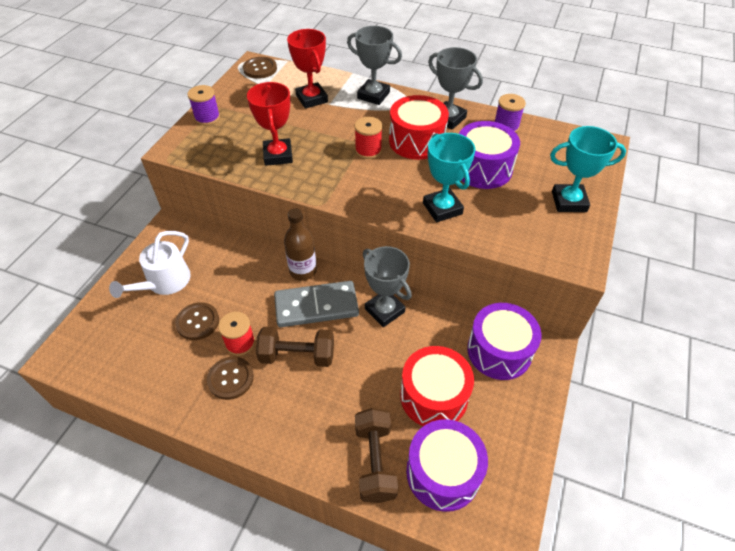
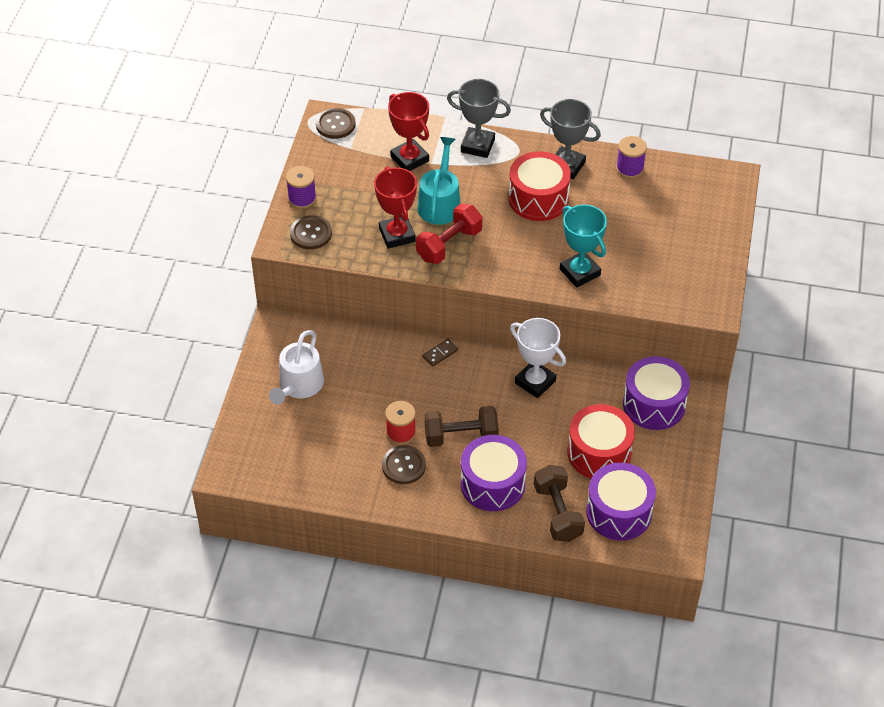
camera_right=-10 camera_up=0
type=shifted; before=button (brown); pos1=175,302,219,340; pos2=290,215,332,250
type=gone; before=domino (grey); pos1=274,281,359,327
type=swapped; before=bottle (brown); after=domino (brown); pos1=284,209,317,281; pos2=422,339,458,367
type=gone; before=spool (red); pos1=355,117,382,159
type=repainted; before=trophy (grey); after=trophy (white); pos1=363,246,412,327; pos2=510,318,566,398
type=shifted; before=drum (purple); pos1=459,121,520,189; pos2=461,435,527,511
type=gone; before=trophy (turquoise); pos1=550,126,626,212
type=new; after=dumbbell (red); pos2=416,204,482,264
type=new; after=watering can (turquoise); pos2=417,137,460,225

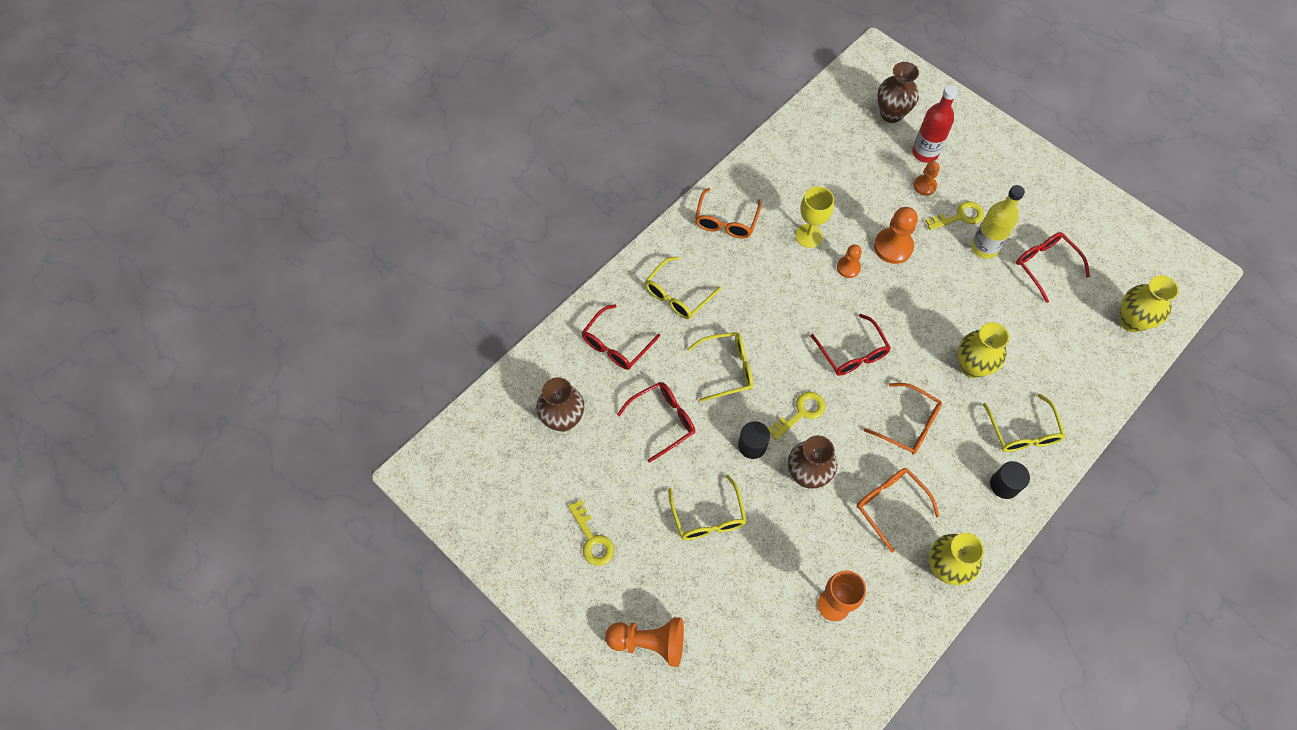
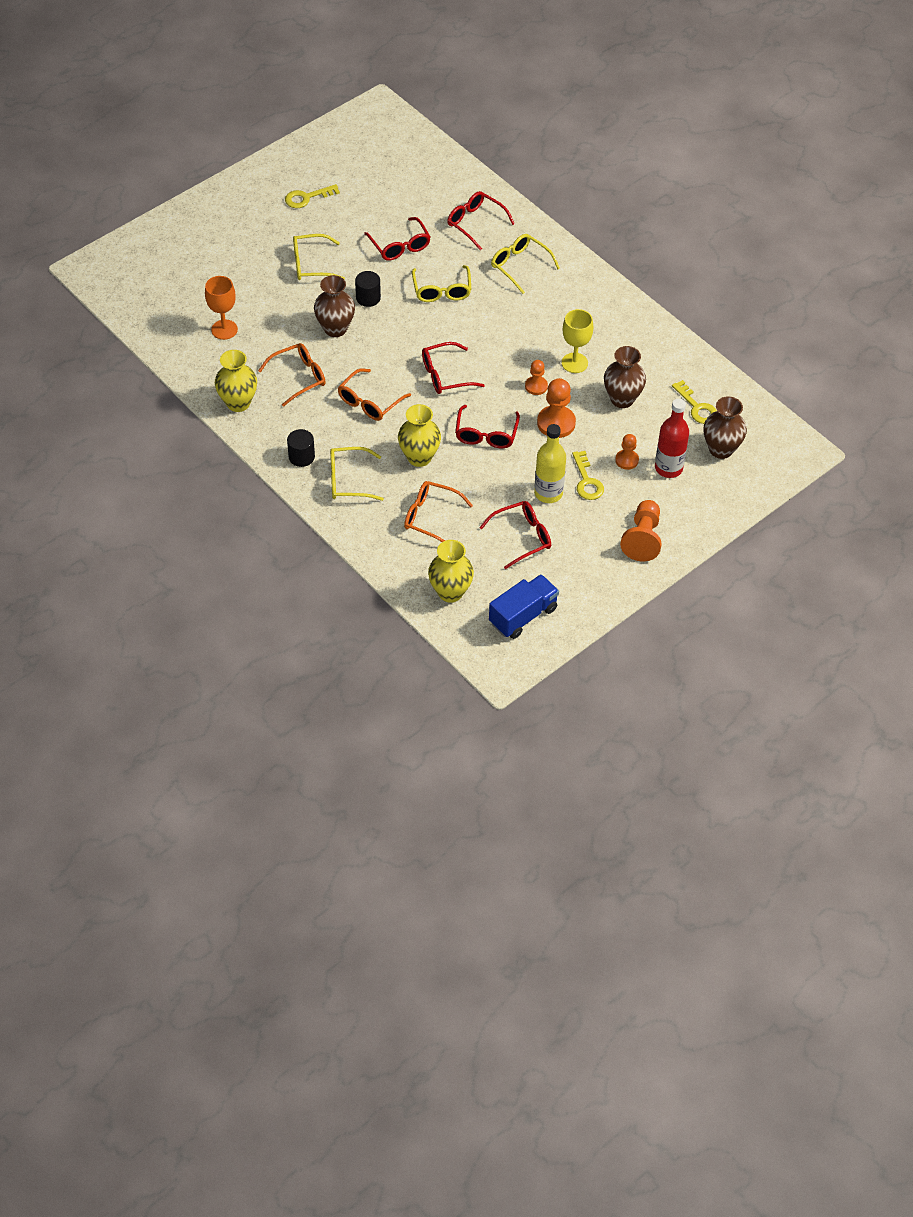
camera_right=95 camera_up=-10
type=shifted; before=vase (brown); pos1=536,377,584,432; pos2=604,346,646,408
type=shifted; before=pawn (orange); pos1=605,617,684,667; pos2=620,500,662,561
type=shifted; before=glasses (orange); pos1=695,188,761,238; pos2=404,481,473,542
type=shifted; before=key (yellow); pos1=768,392,826,440; pos2=672,380,717,424
type=new; after=glasses (red); pos2=455,405,520,448
type=new; after=truck (blue); pos2=489,574,559,639

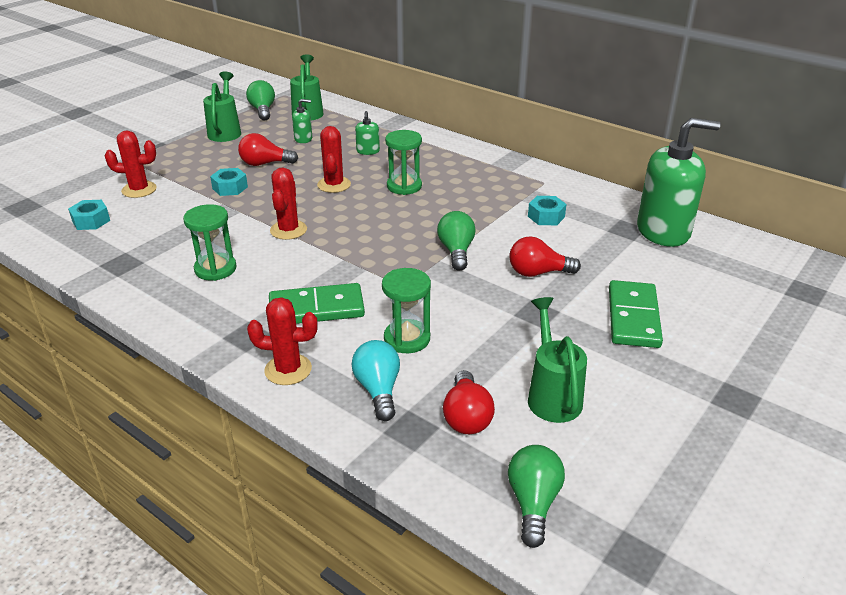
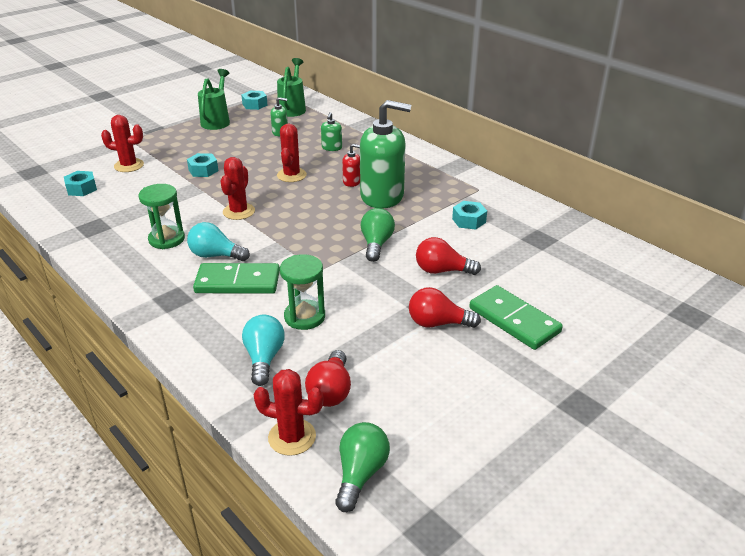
camera_right=10 camera_up=0
type=shifted; before=light bulb (red); pos1=238,133,298,166; pos2=409,287,481,328
type=swapped; before=light bulb (green); after=nut (turquoise); pos1=246,80,275,121; pos2=241,91,267,110
type=shifted; before=cactus (red); pos1=247,297,318,385; pos2=253,369,324,456
type=swapped; before=hourglass (green); after=soap dispenser (red); pos1=385,130,422,195; pos2=342,144,360,187
type=gone; before=watering can (green); pos1=528,297,587,423
type=rotated; before=domino (green); pos1=609,280,663,348; pos2=469,285,563,350; turn=-60
type=shifted; before=soap dispenser (green); pos1=637,118,720,247; pos2=360,100,411,208
type=new; after=light bulb (turquoise); pos2=187,222,250,261

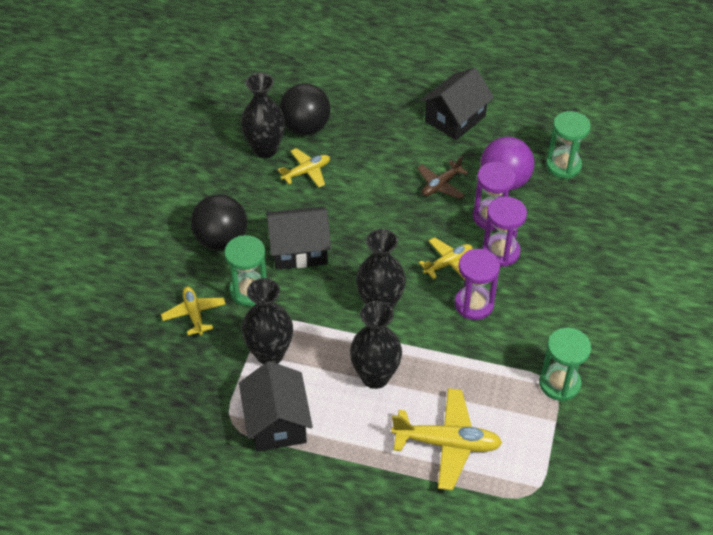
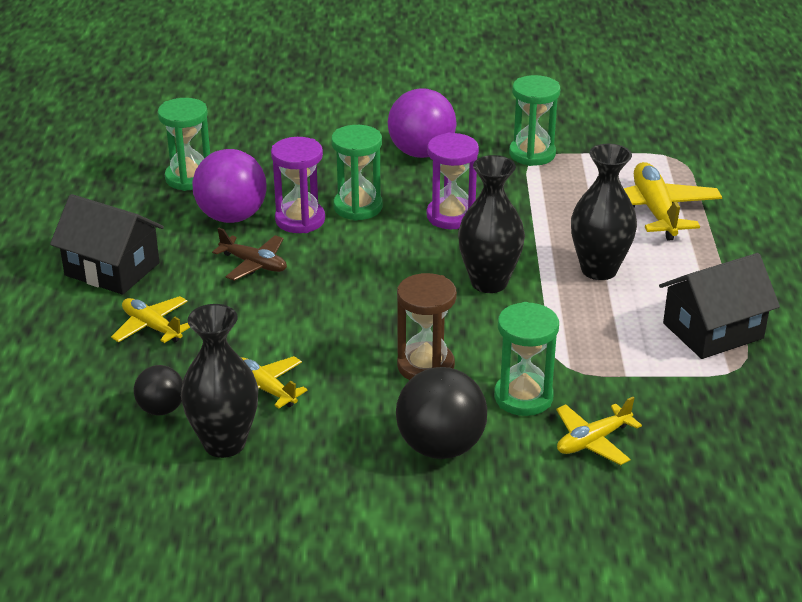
camera_right=-105 camera_up=-15
type=gone; before=vase (black); pos1=242,278,293,364
type=swapped; before=house (black); after=hourglass (brown); pos1=266,206,331,270; pos2=397,273,457,380
type=scaled; before=ball (black); pos1=279,83,331,135; pos2=134,365,183,415; scale=0.57
type=shifted; before=plane (yellow); pos1=419,237,472,280; pos2=111,296,190,343
type=repainted; before=hourglass (purple); after=hourglass (green); pos1=482,197,527,267; pos2=331,125,383,221
type=new; after=ball (purple); pos2=388,88,457,158

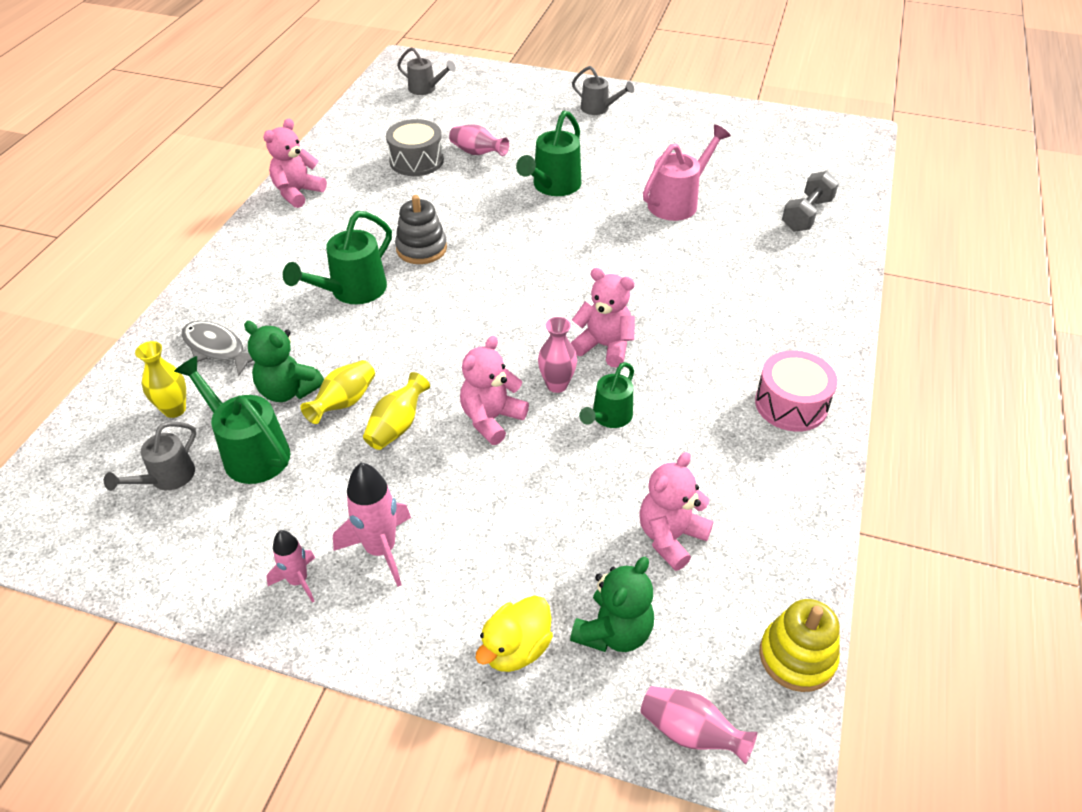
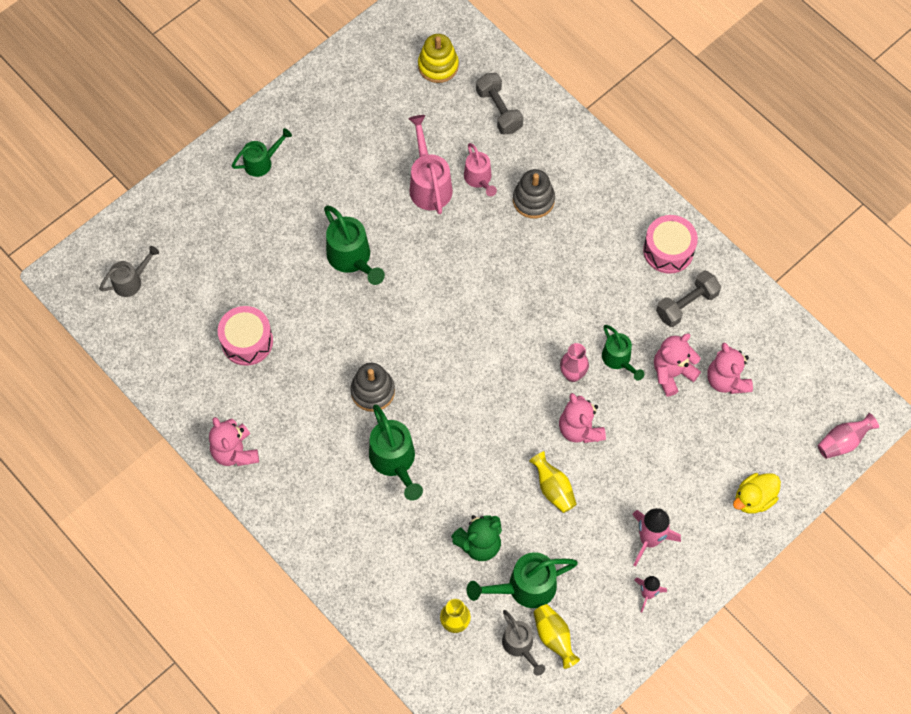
camera_right=-60 camera_up=20
type=gone; before=fish (grey); pos1=181,321,254,376
type=shifted; before=vase (yellow); pos1=300,360,375,424; pos2=533,604,580,669
type=repainted; before=drum (grey); after=drum (pink); pos1=386,119,444,176; pos2=218,306,273,366
type=gone; before=vase (pink); pos1=449,125,509,156
type=rotated; before=duck (yellow); pos1=476,595,553,672; pos2=733,473,781,514; turn=75
type=gone; before=teddy bear (green); pos1=570,557,654,652
type=shifted; before=teddy bear (pink); pos1=571,268,635,367; pos2=654,333,701,397
type=repainted; before=watering can (grey); after=watering can (green); pos1=572,66,634,115; pos2=232,128,292,177
type=shifted; before=stacking toy (yellow); pos1=759,599,840,692; pos2=418,34,459,83
type=new; after=watering can (pink); pos2=464,143,497,196
type=new; after=stacking toy (grey); pos2=513,169,555,219
type=new; after=dumbbell (grey); pos2=656,270,721,327

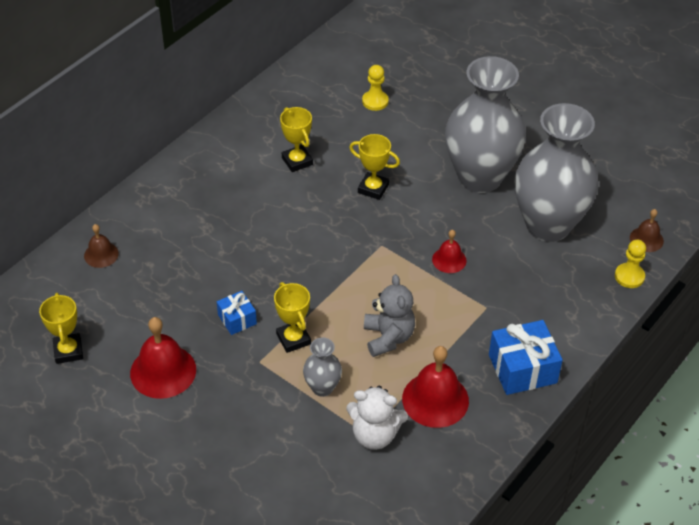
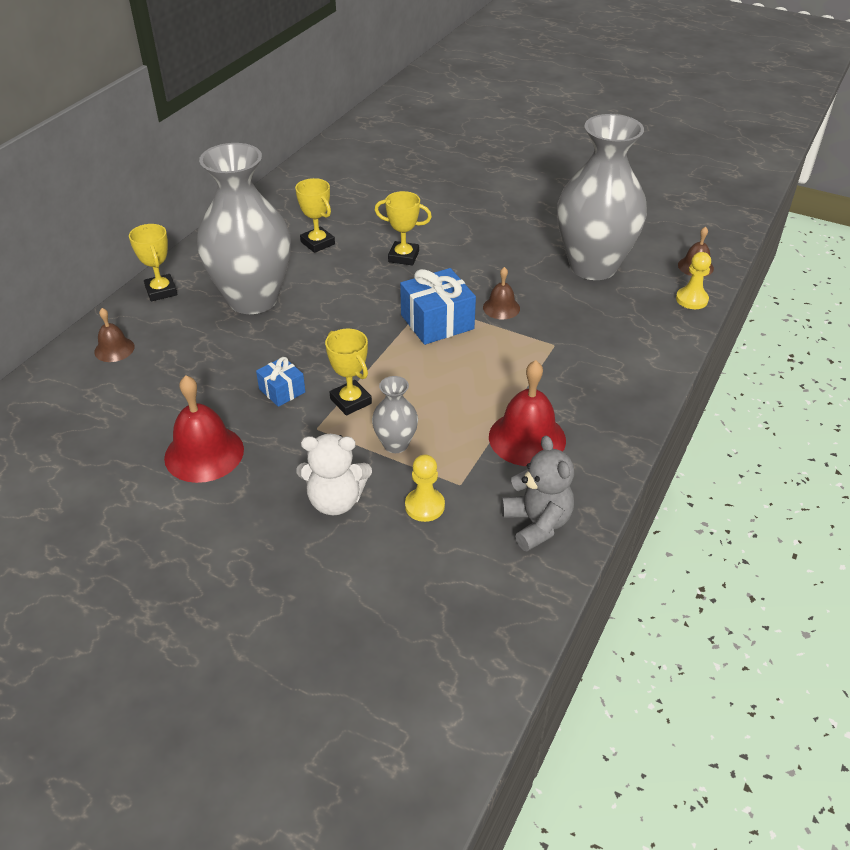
camera_right=-10 camera_up=-5
type=shifted; before=trophy (yellow); pos1=39,293,83,364; pos2=129,224,178,301
type=shifted; before=teddy bear (white); pos1=346,386,408,450; pos2=296,434,372,515
type=shifted; before=pawn (yellow); pos1=362,65,389,111; pos2=405,455,445,522
type=shifted; before=teddy bear (grey); pos1=364,274,415,357; pos2=501,435,574,551
type=repainted; before=bell (red); after=bell (brown); pos1=432,230,467,273; pos2=483,267,520,319
type=shifted; before=vase (grey); pos1=445,56,526,193; pos2=197,143,291,314
type=shifted; before=gift (blue); pos1=489,320,563,395; pos2=400,268,476,345

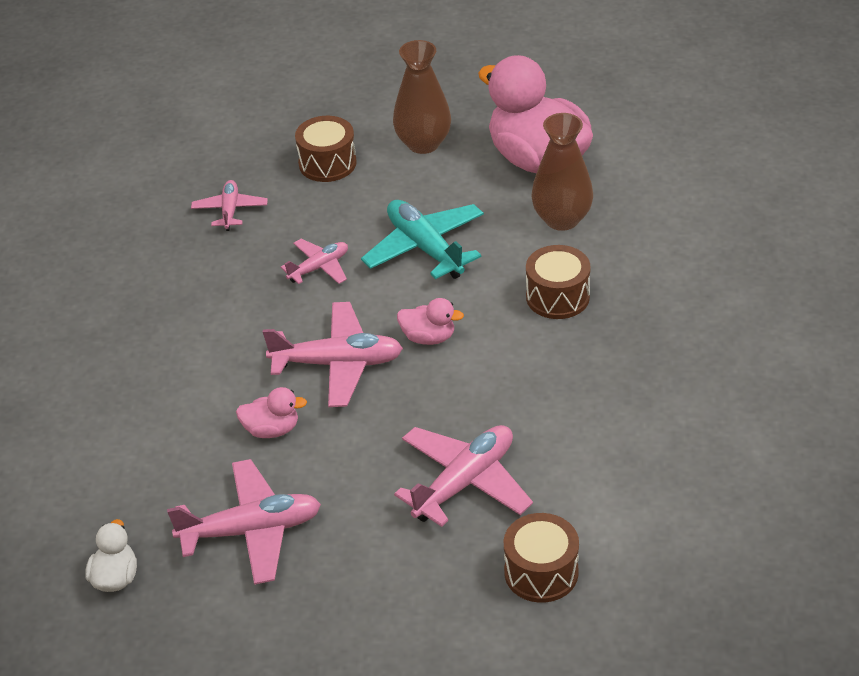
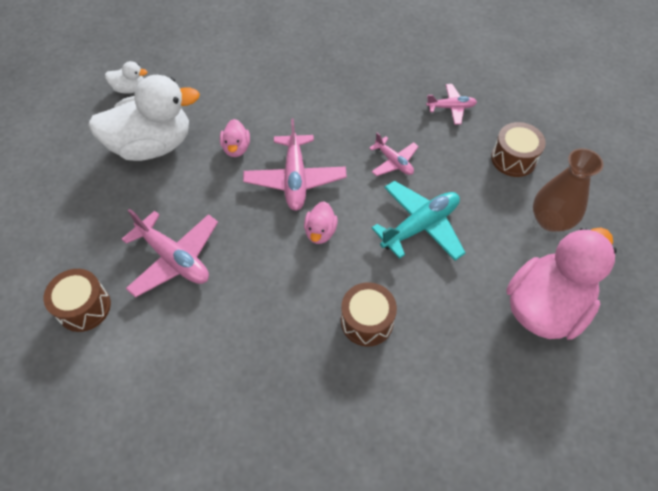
camera_right=85 camera_up=15
type=swapped; before=plane (pink); after=duck (white); pos1=167,459,321,585; pos2=88,75,200,161
type=gone; before=vase (brown); pos1=531,113,593,231

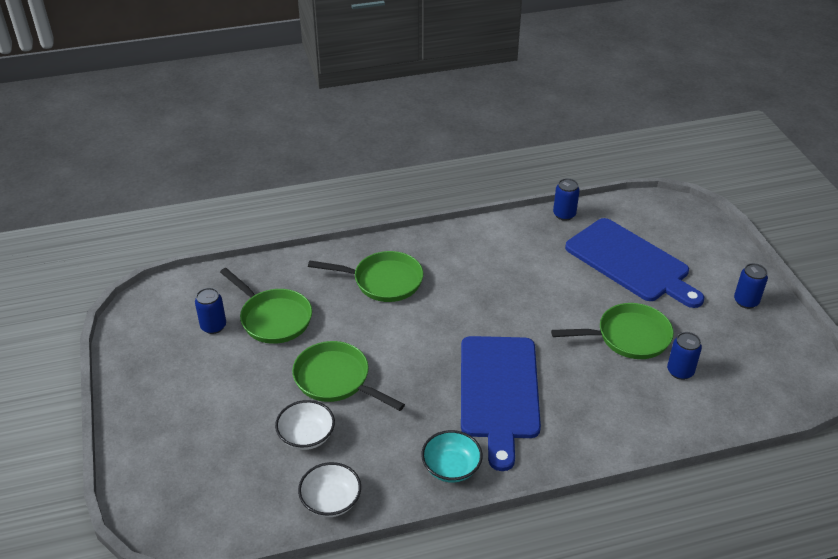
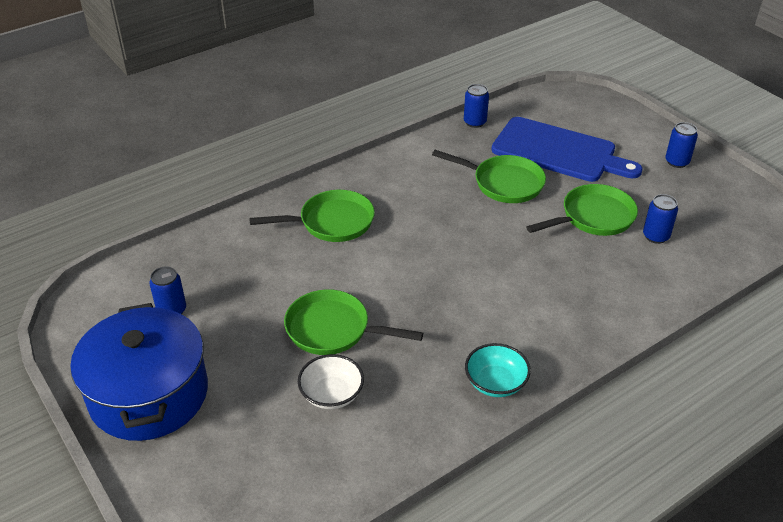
camera_right=-20 camera_up=0
type=shifted; before=pan (green); pos1=220,268,312,344; pos2=432,150,546,203
type=gone; before=bowl (white); pos1=298,462,361,517
type=gone; before=cutting board (blue); pos1=461,336,541,471
type=new; after=pot (blue); pos2=70,303,208,441

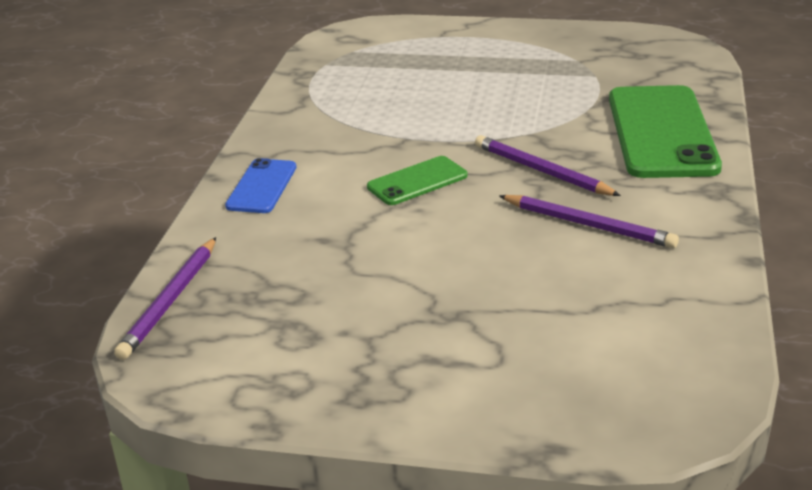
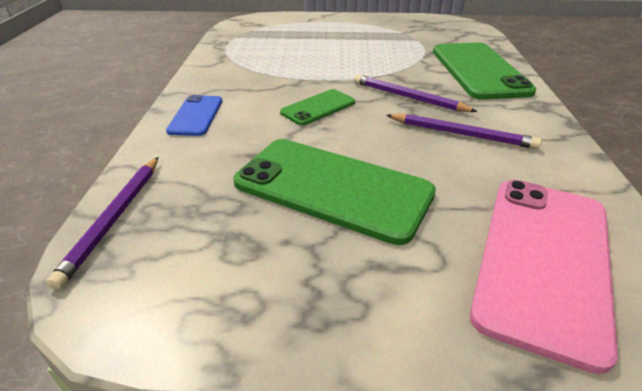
camera_right=-10 camera_up=5
type=new; after=phone (green); pos2=234,139,436,245
type=new; after=phone (pink); pos2=470,180,618,374

